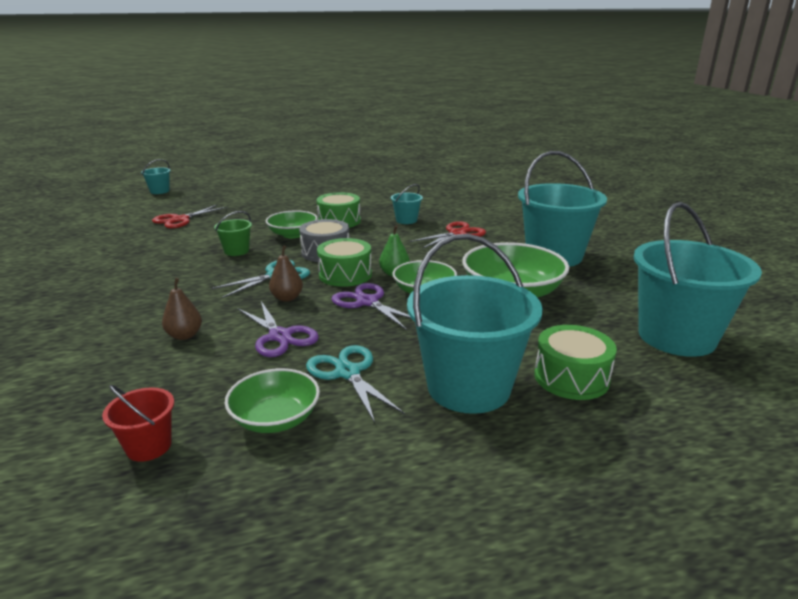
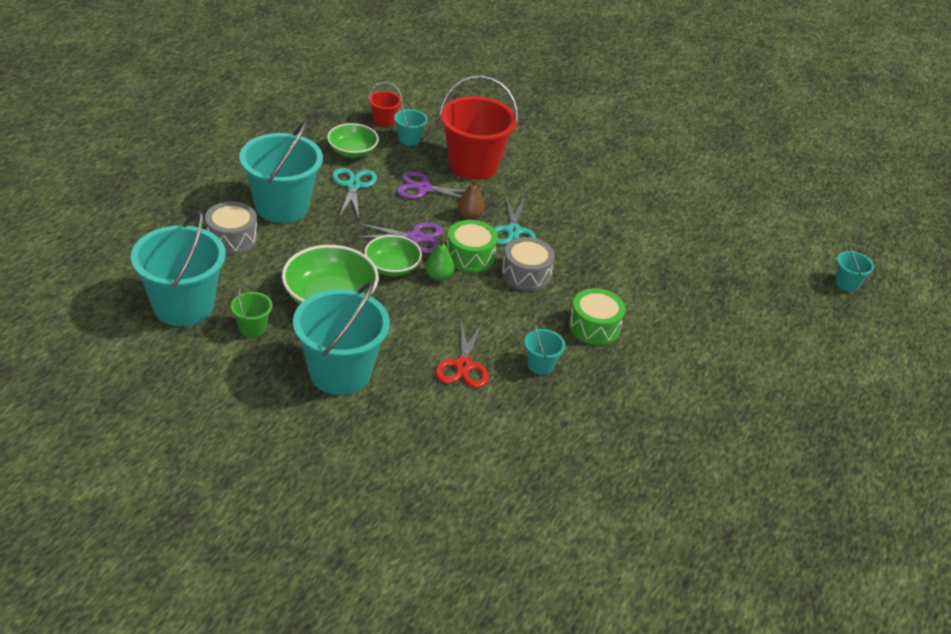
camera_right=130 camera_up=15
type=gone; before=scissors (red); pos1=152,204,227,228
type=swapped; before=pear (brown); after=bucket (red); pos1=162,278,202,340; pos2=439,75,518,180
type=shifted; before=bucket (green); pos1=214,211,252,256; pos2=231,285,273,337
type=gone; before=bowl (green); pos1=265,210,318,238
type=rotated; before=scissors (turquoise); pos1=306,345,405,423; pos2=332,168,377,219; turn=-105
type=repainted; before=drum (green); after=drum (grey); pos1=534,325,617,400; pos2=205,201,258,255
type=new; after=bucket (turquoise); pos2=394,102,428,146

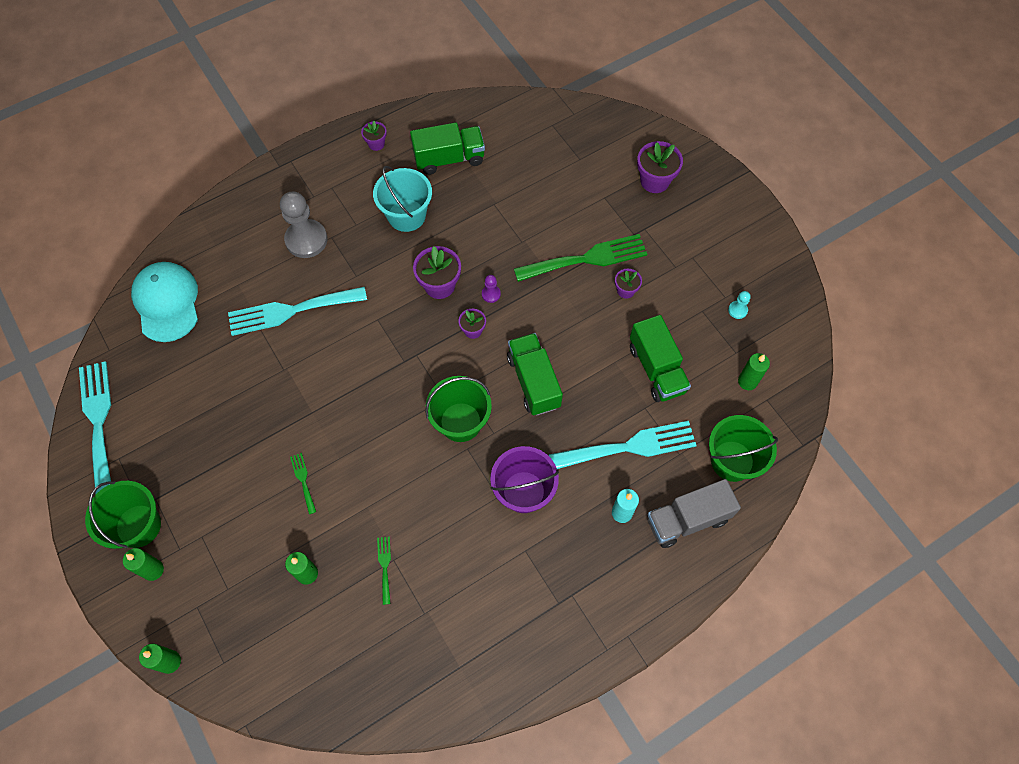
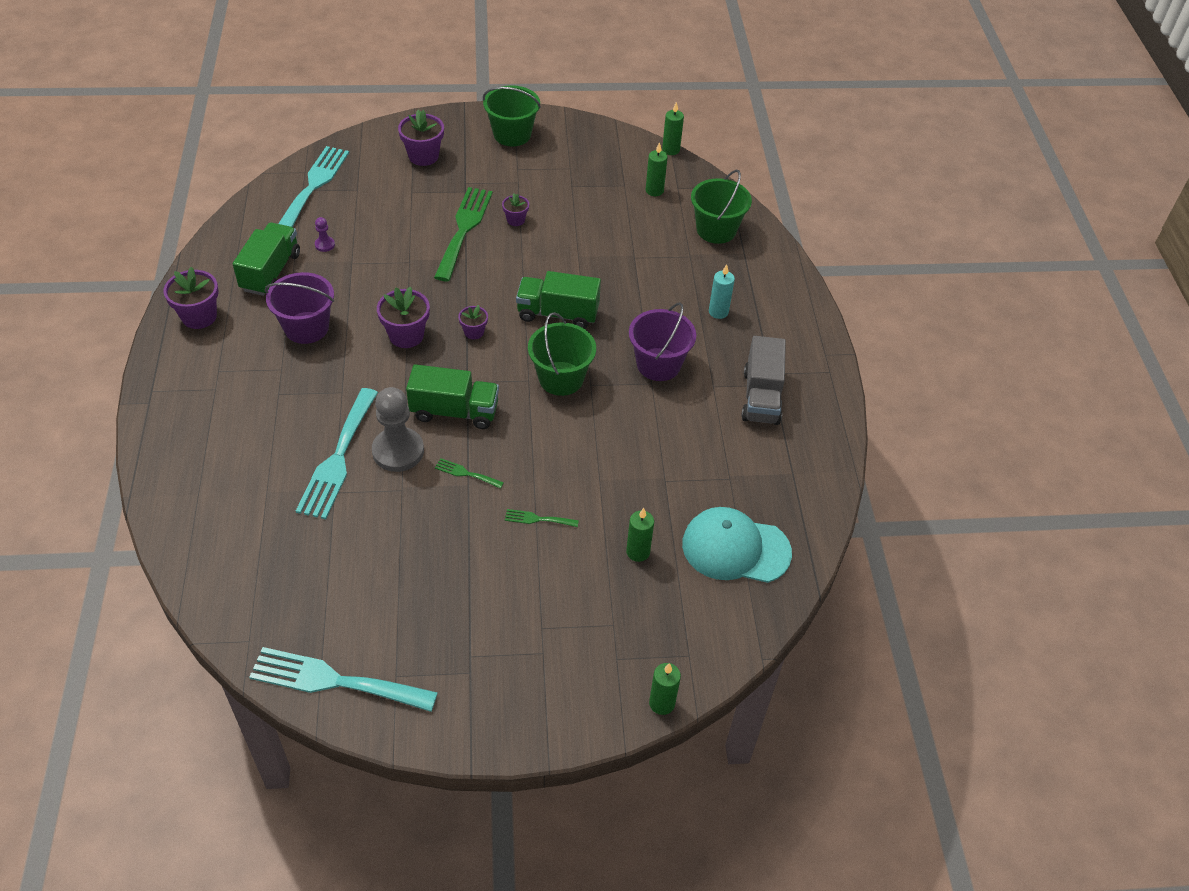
camera_right=-65 camera_up=-15
type=shifted; before=bucket (green); pos1=85,481,161,549; pos2=483,85,541,147
type=shifted; before=candle (green); pos1=123,548,164,581; pos2=662,102,684,155
type=shifted; before=cap (turquoise); pos1=131,262,198,342; pos2=682,507,792,583
type=shifted; before=pawn (grey); pos1=280,192,328,258; pos2=372,387,424,472
type=scaled; before=flower pot (purple); pos1=361,121,387,151; pos2=164,267,219,329; scale=1.74
type=repainted; before=bucket (turquoise); after=bucket (purple); pos1=373,166,432,232; pos2=265,272,334,344
type=shifted; before=fork (green); pos1=377,537,391,605; pos2=435,458,504,489
type=shifted; before=pawn (purple); pos1=482,275,501,303; pos2=315,217,335,252
type=shifted; before=fork (turquoise); pos1=549,421,697,469; pos2=278,146,349,227
type=shifted; before=truck (green); pos1=630,315,691,402; pos2=406,364,499,429
type=shifted; before=truck (grey); pos1=647,479,741,548; pos2=741,336,786,425
type=gone; before=pawn (turquoise); pos1=728,291,751,319

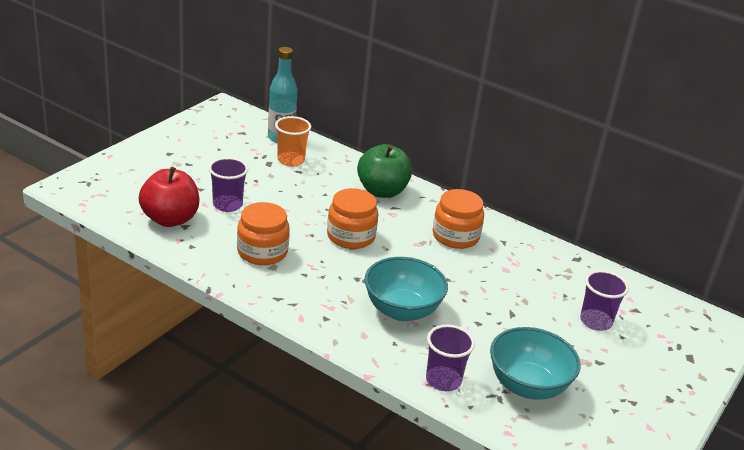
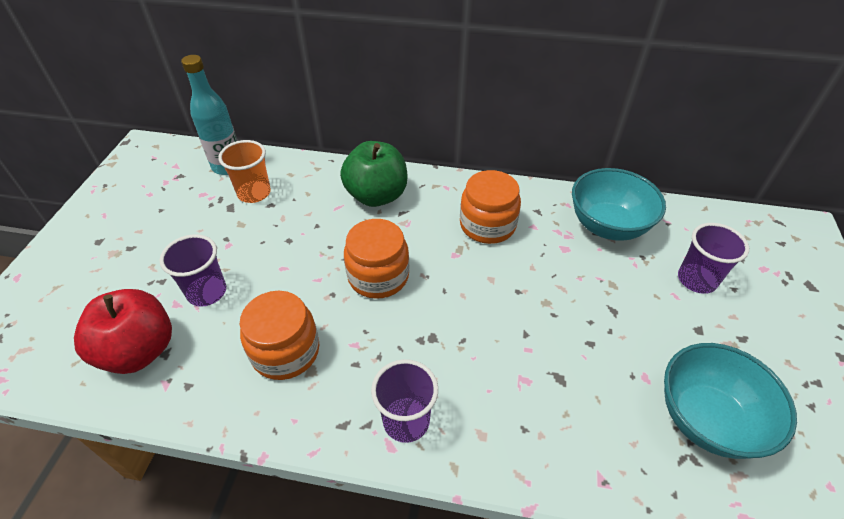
camera_right=-20 camera_up=15
type=shifted; before=bowl (turquoise); pos1=365,257,448,321; pos2=572,168,666,241
type=shifted; before=cup (purple); pos1=426,324,475,391; pos2=371,359,438,443

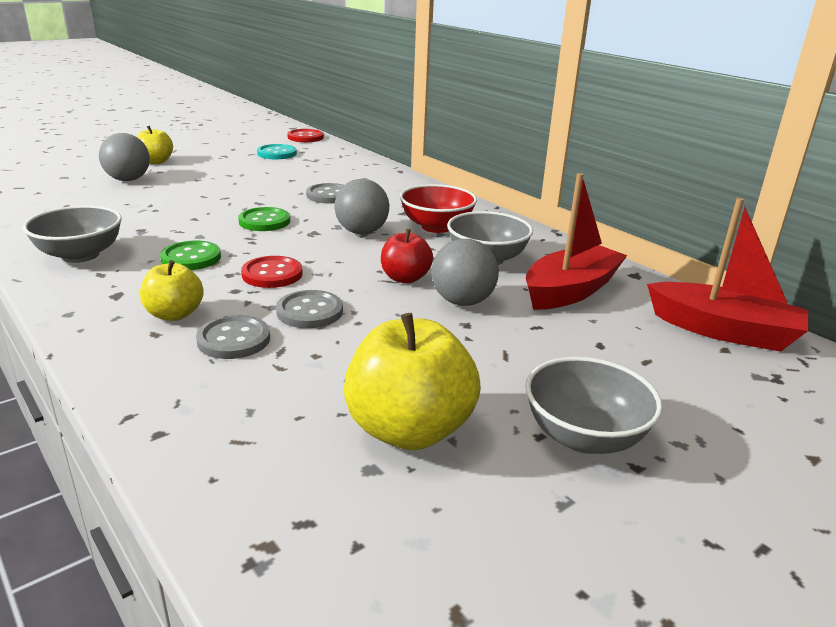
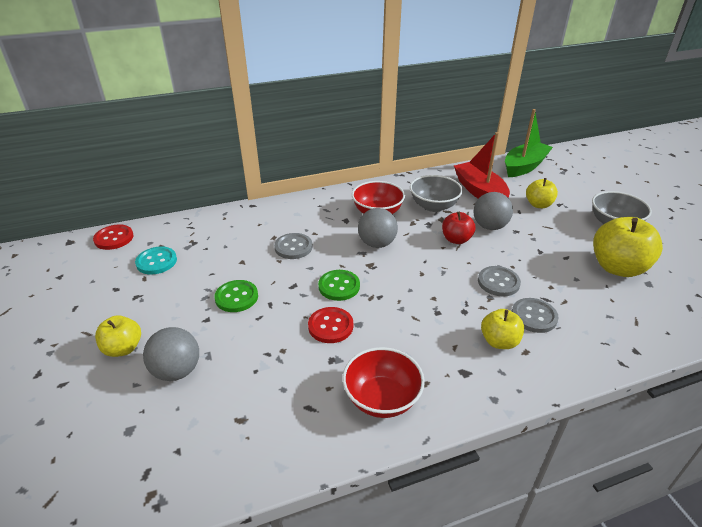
camera_right=-70 camera_up=10
type=repainted; before=bowl (grey); after=bowl (red); pos1=23,205,122,263; pos2=343,347,425,418
type=shifted; before=button (green); pos1=160,241,221,270; pos2=214,280,258,312
type=shifted; before=button (red); pos1=241,256,303,288; pos2=308,307,353,343
type=repainted; before=boat (red); after=boat (green); pos1=647,198,808,352; pos2=505,109,553,177
type=new; after=apple (yellow); pos2=526,178,558,208

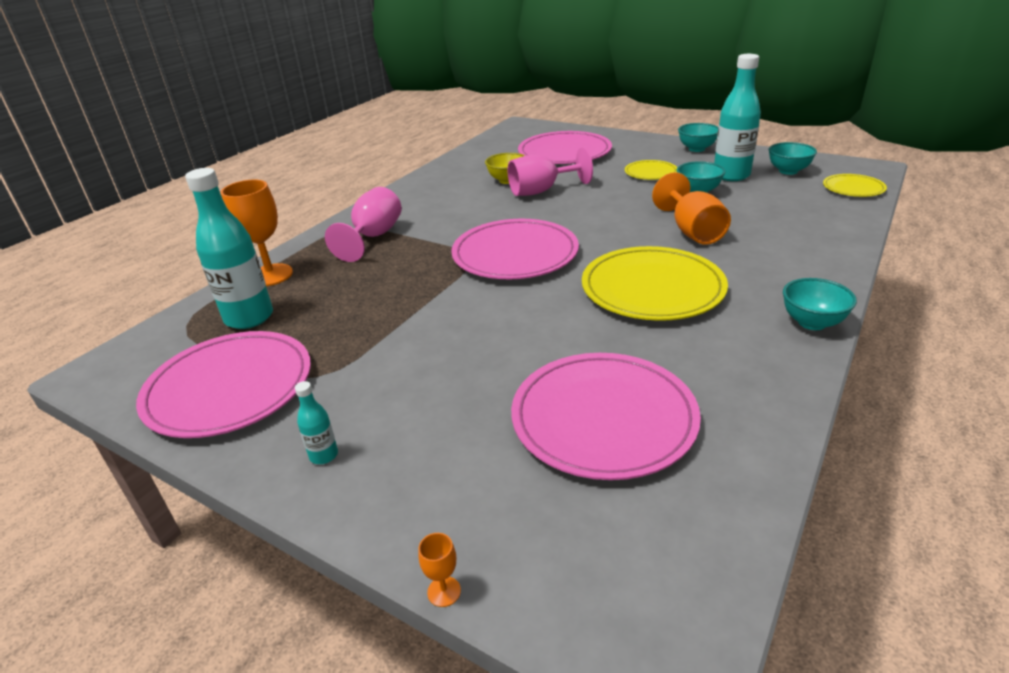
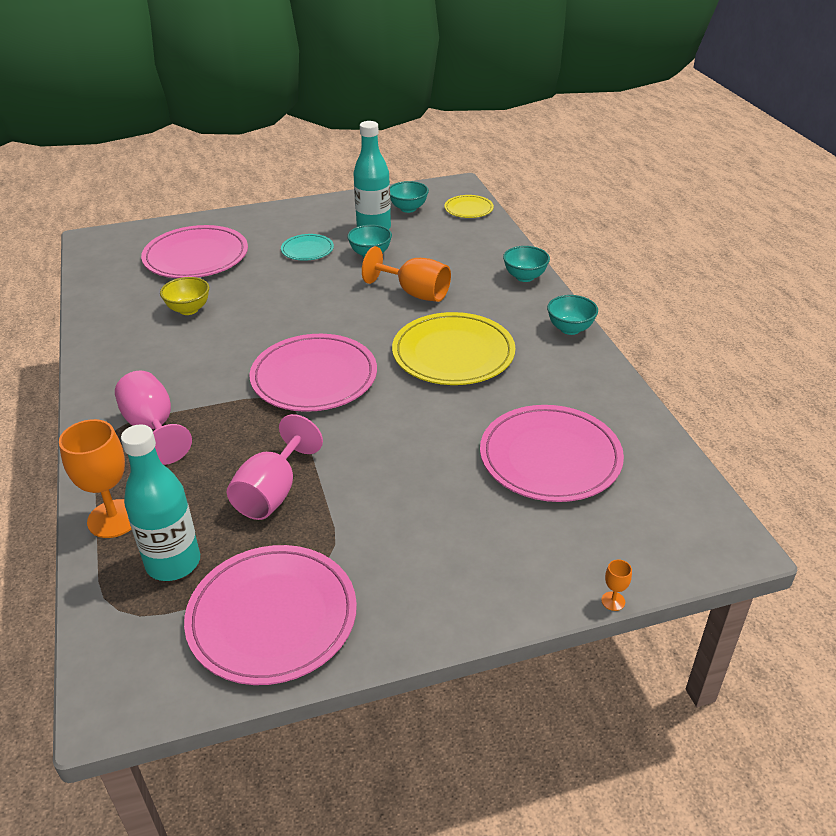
camera_right=-50 camera_up=5
type=gone; before=bottle (turquoise); pos1=295,381,338,464
type=shifted; before=goblet (pink); pos1=507,147,593,196; pos2=227,414,323,520
type=repainted; before=plate (yellow); after=plate (turquoise); pos1=625,160,677,180; pos2=281,234,334,261
type=shifted; before=bowl (turquoise); pos1=678,123,718,152; pos2=503,246,550,282

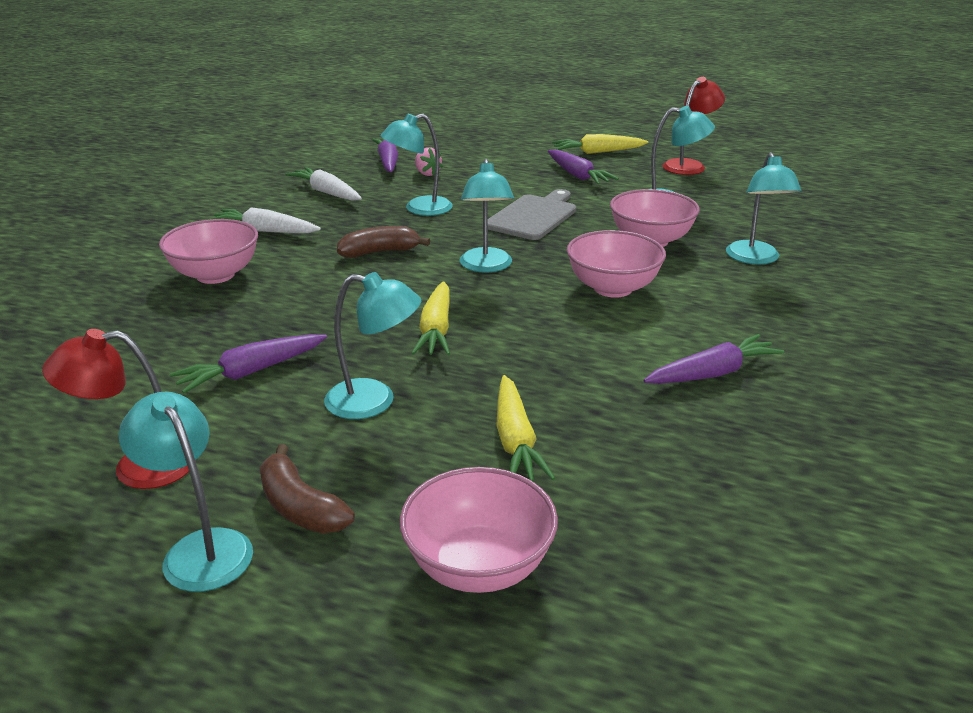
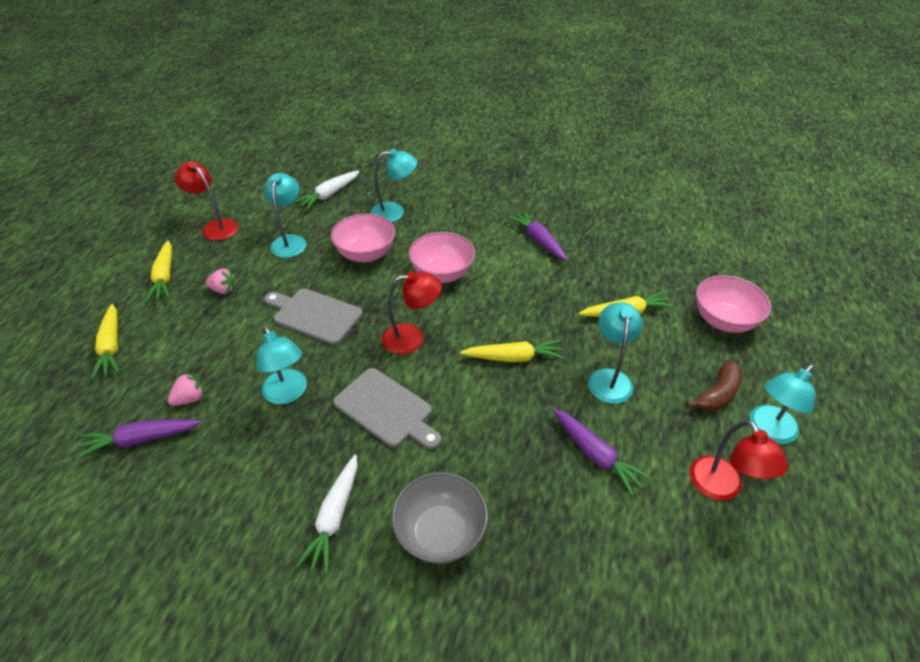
camera_right=-95 camera_up=15
type=repainted; before=bowl (pink); after=bowl (grey); pos1=159,219,258,284; pos2=391,472,488,564
type=shifted; before=carrot (white); pos1=285,167,362,201; pos2=294,171,359,210
type=swapped; before=banana (brown); after=cutting board (grey); pos1=337,226,430,258; pos2=333,368,441,449
type=repainted; before=lamp (turquoise); after=lamp (red); pos1=459,159,514,273; pos2=382,271,442,355
type=swapped; before=carrot (purple); after=strawberry (pink); pos1=548,149,619,184; pos2=205,269,236,294
type=new; after=carrot (yellow); pos2=91,304,120,379

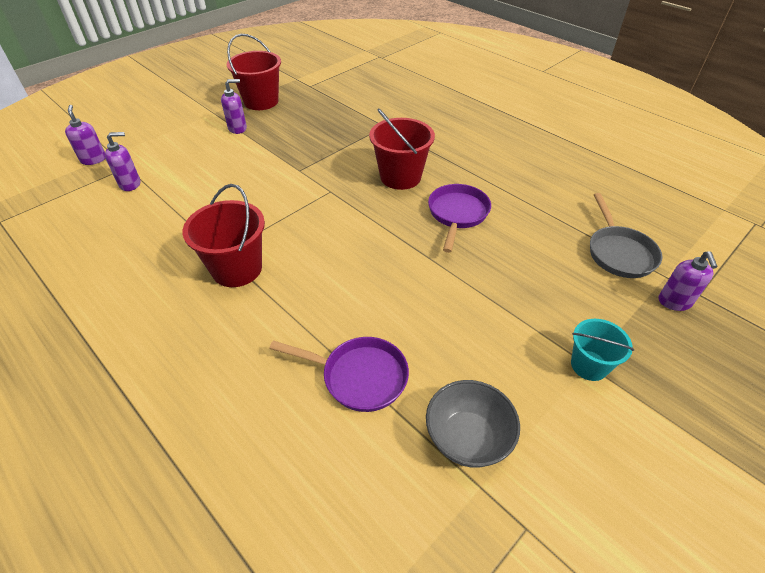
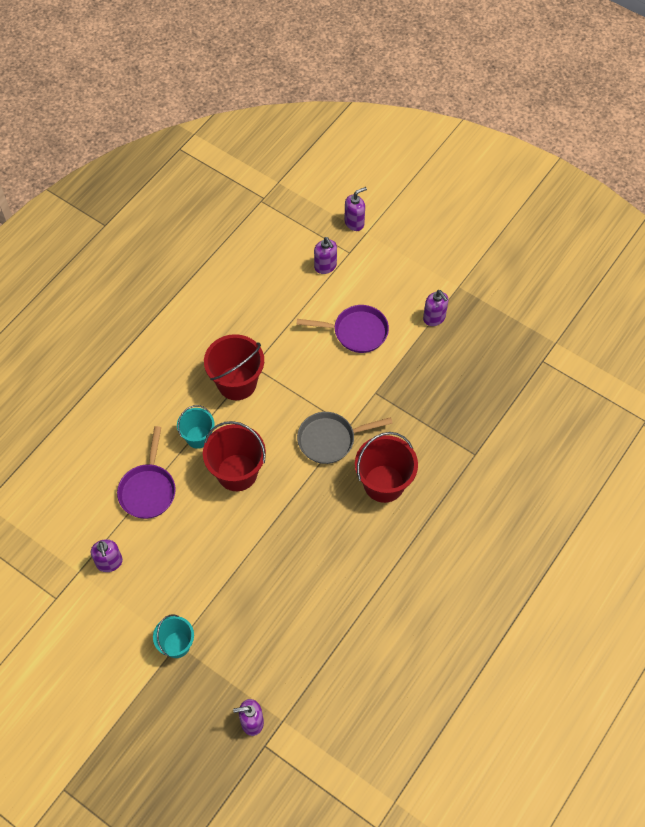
camera_right=80 camera_up=15
type=shifted; before=bucket (red); pos1=227,34,281,110; pos2=203,421,266,491
type=swapped; before=bowl (grey); after=soap dispenser (purple); pos1=426,380,520,468; pos2=90,539,123,572
type=shifted; before=pan (purple); pos1=428,184,491,253; pos2=296,305,389,353
type=shifted; before=pan (grey); pos1=590,193,662,278; pos2=297,412,393,464
type=new; after=bucket (turquoise); pos2=177,405,215,449

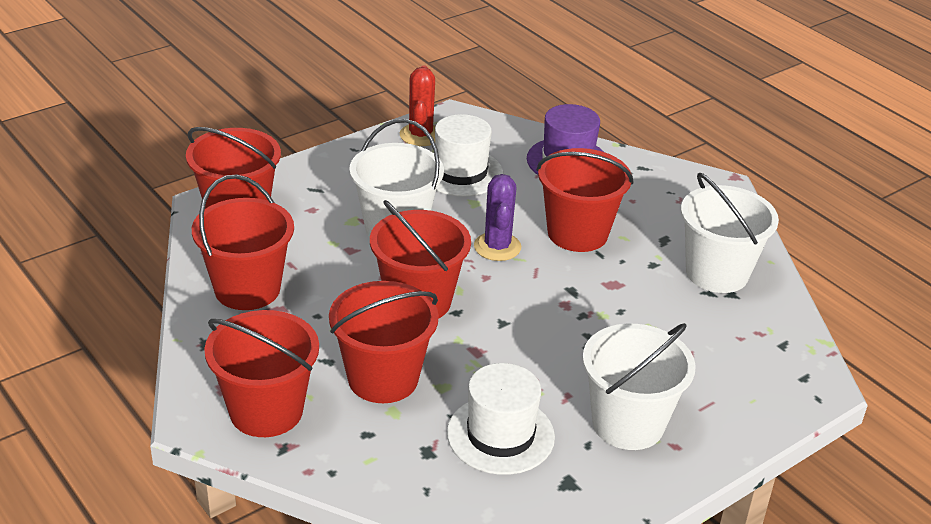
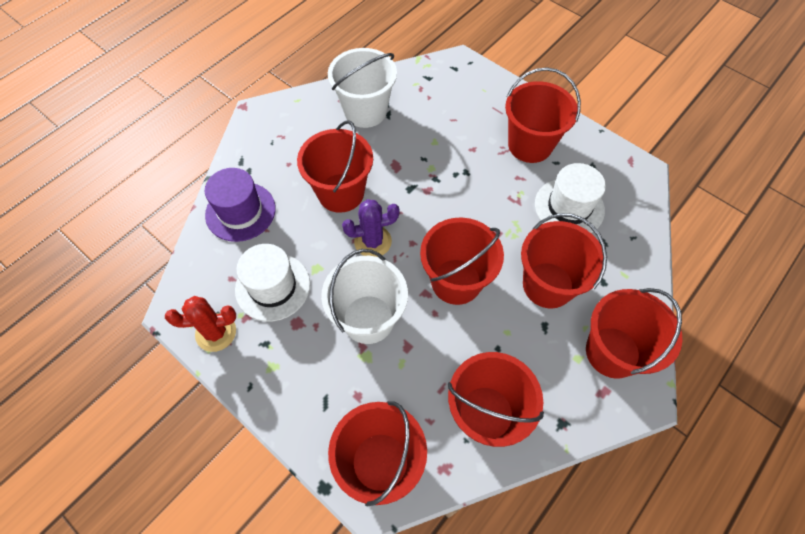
camera_right=-100 camera_up=25
type=repainted; before=bucket (white); after=bucket (red); pos1=582,323,696,450; pos2=505,67,581,163

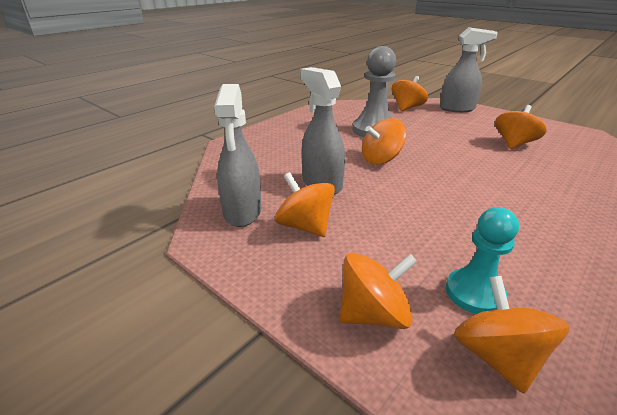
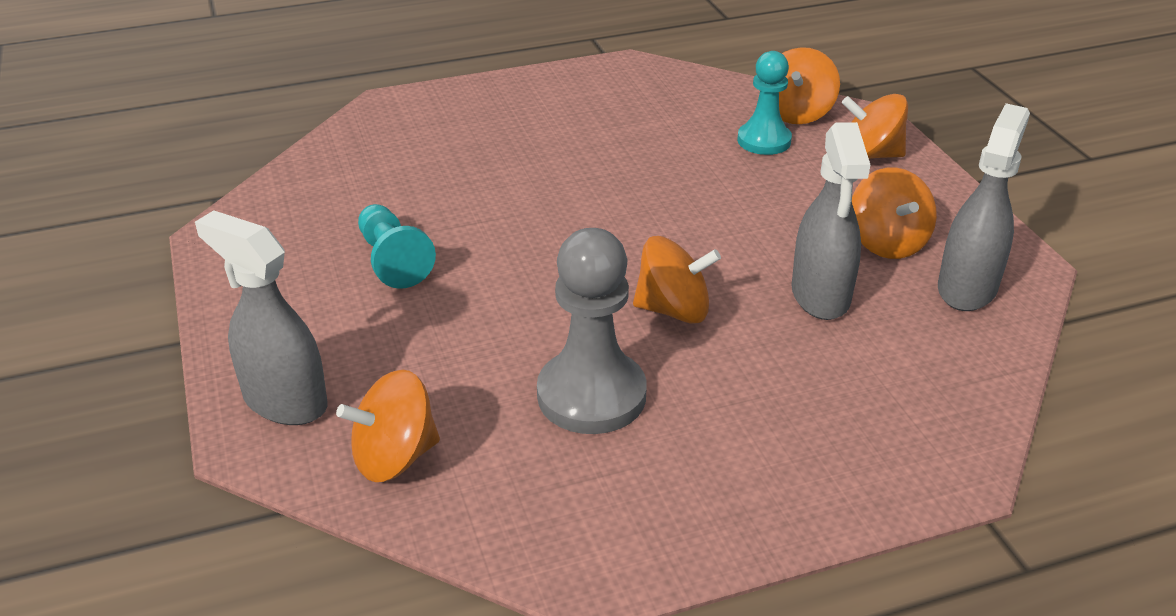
camera_right=-150 camera_up=5
type=swapped; before=spinning top (orange); after=pawn (turquoise); pos1=495,105,547,149; pos2=358,204,436,289

